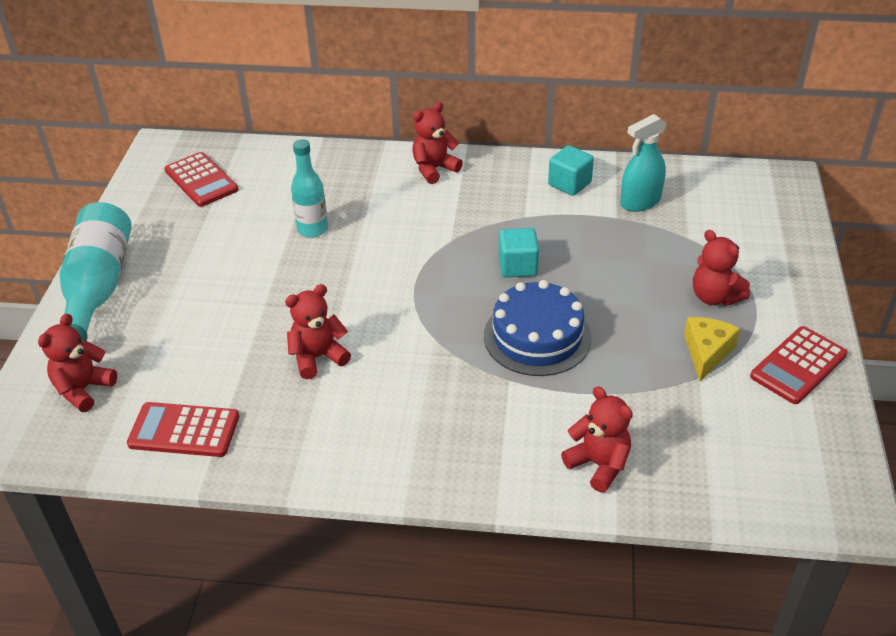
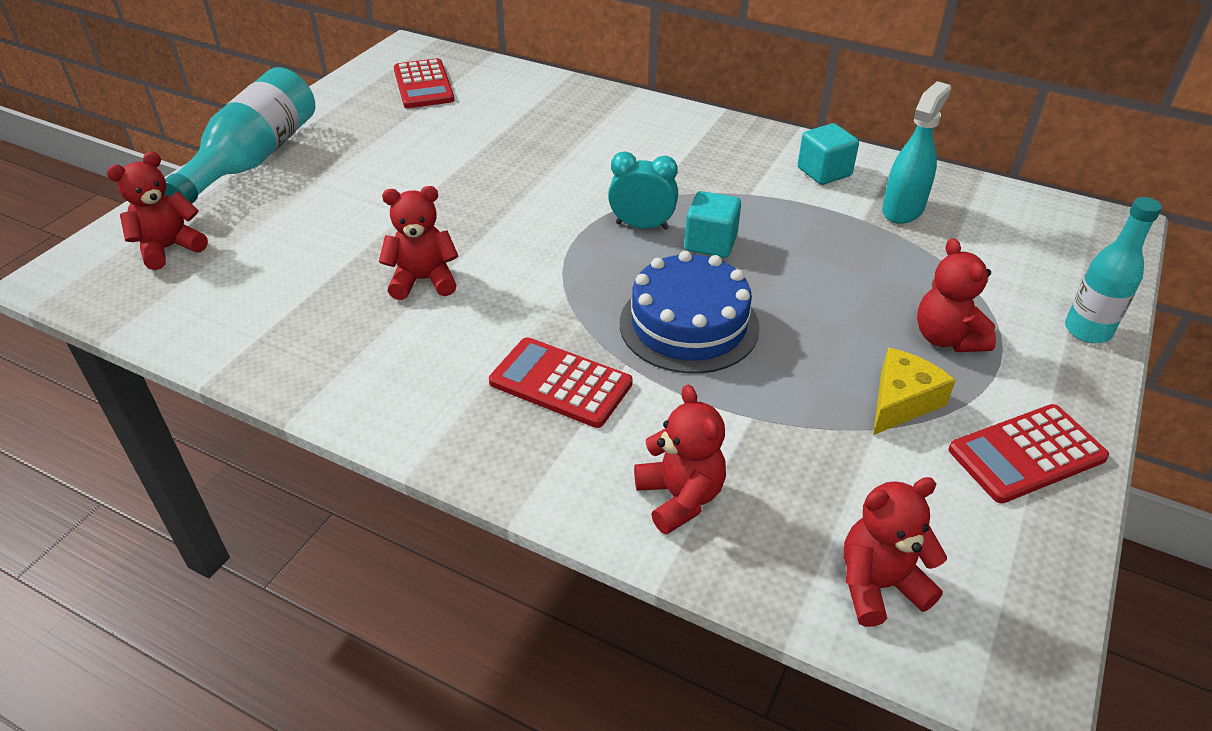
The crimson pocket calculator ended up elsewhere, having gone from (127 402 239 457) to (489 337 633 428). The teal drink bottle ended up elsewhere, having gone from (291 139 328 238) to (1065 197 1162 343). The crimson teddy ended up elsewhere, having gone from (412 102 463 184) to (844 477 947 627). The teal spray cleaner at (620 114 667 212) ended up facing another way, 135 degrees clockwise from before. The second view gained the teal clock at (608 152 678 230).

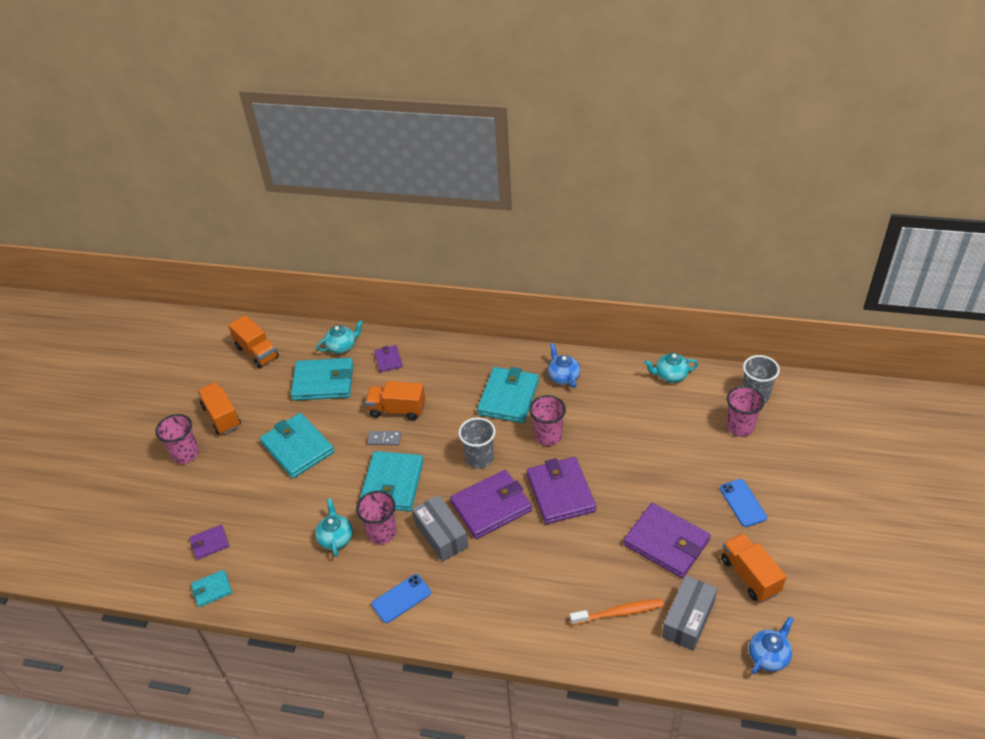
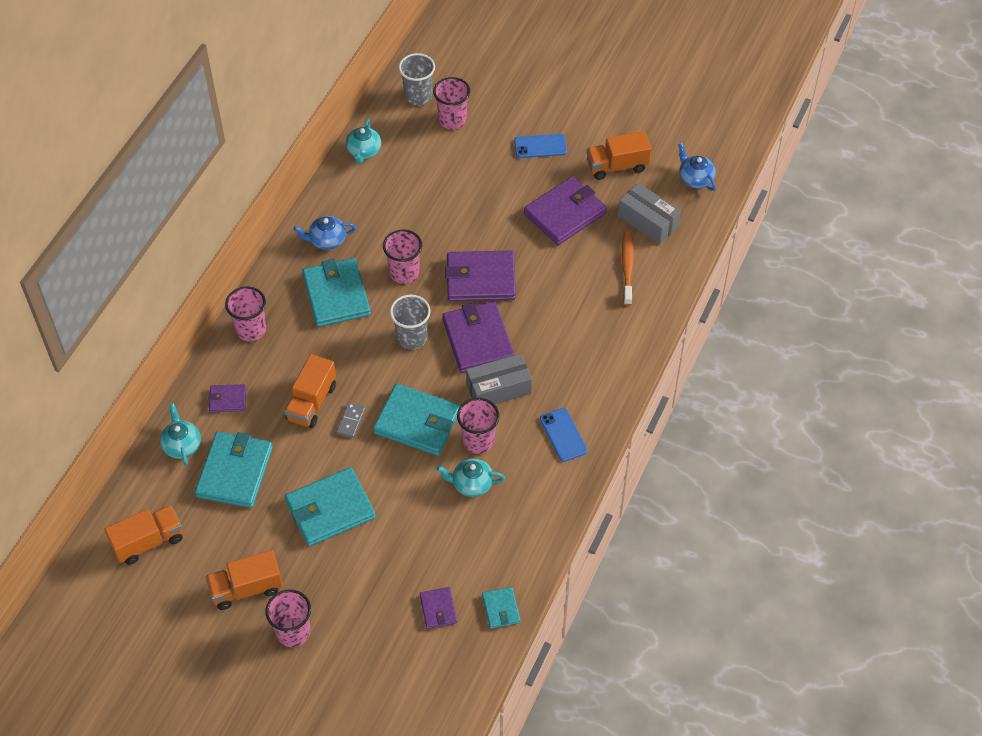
The teal billfold at (477 367 539 423) ended up facing another way, 45 degrees clockwise from before. The second view gained the rosy beaker at (225 286 266 341).

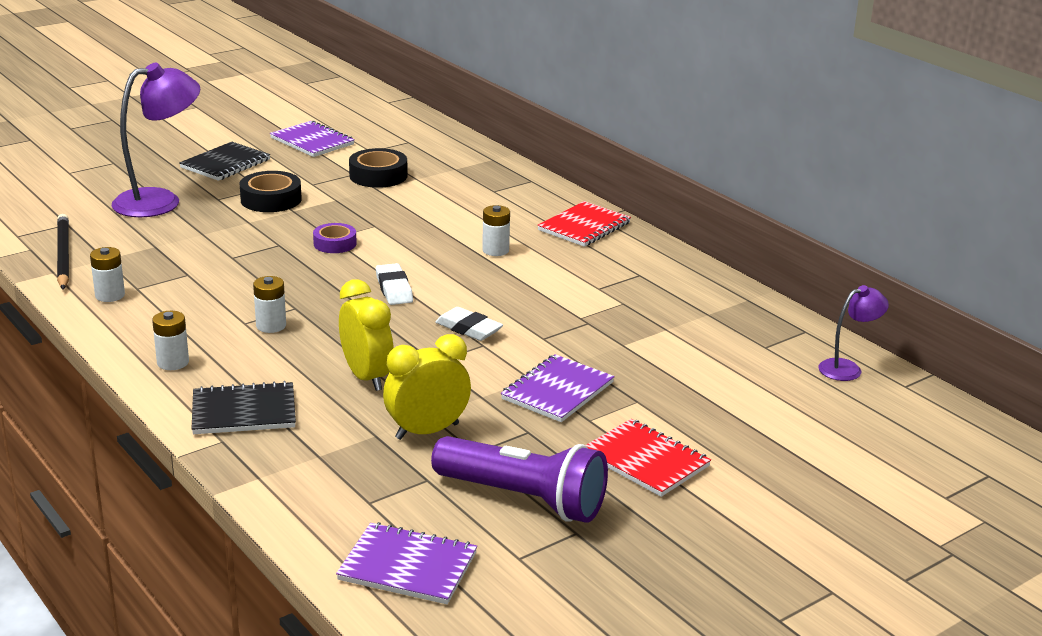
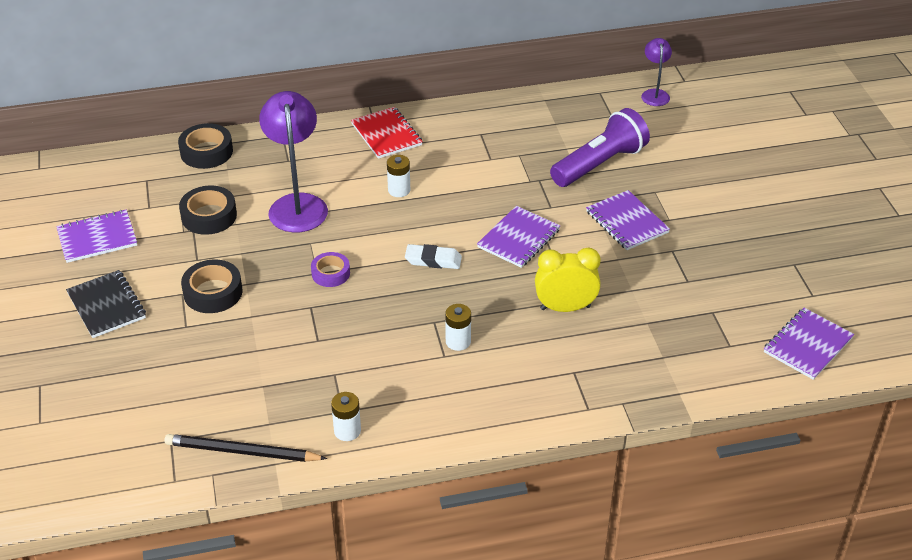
The purple lamp ended up elsewhere, having gone from (112 63 200 217) to (259 91 328 232). The second view lost the white power cell at (152 311 189 370). The second view lost the ebony notepad at (191 381 296 434). The second view lost the golden clock at (383 334 471 440). The purple torch ended up elsewhere, having gone from (431 436 608 523) to (550 108 650 187). Where the white gum eraser stood at (435 307 503 341), the purple notepad came to stand at (477 206 560 268). The second view lost the crimson notepad at (585 419 711 497). The second view gained the ebony sticky tape at (178 123 233 169).

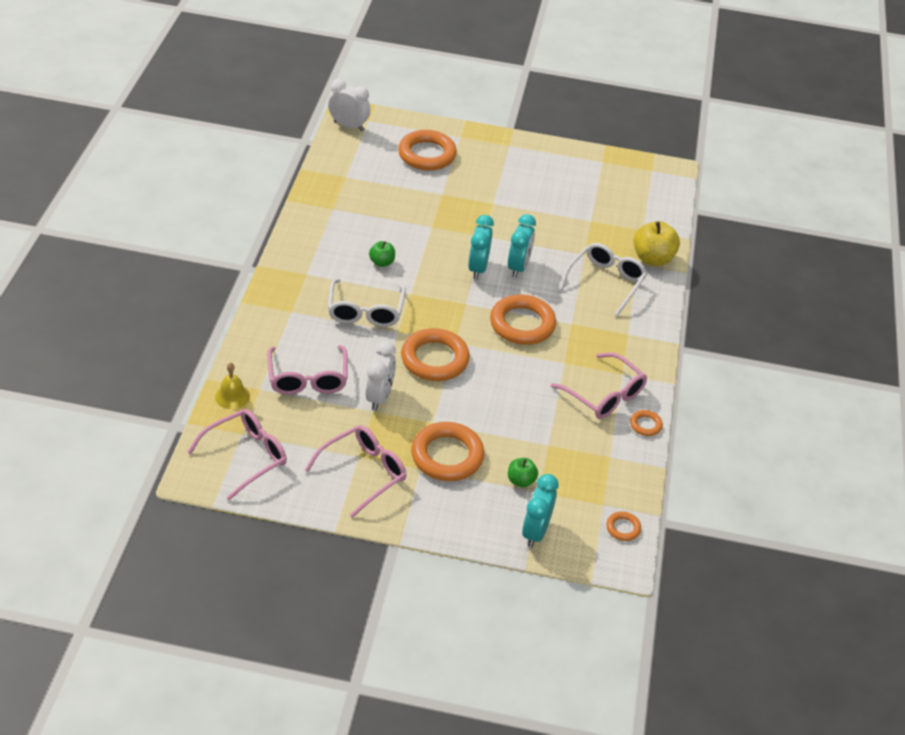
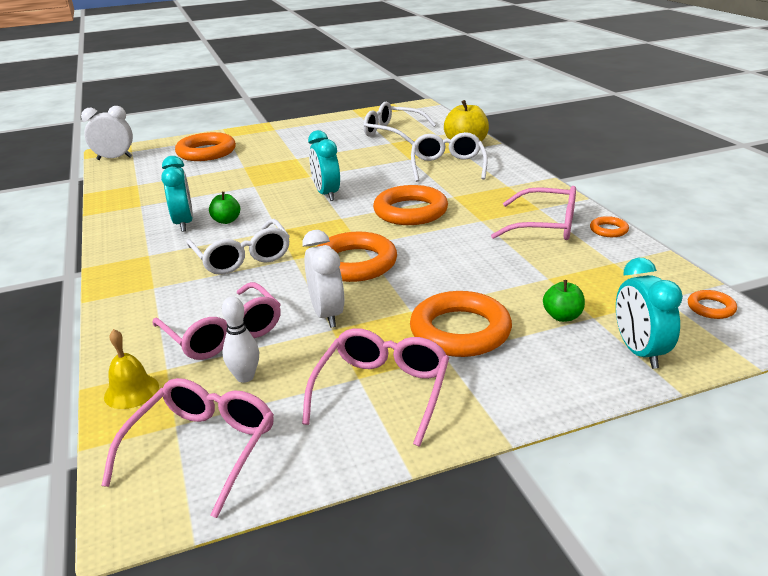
The teal clock ended up elsewhere, having gone from (508 214 536 278) to (161 156 193 232). The second view gained the white tenpin at (222 296 259 383). The second view gained the white eyeglasses at (364 102 436 145).

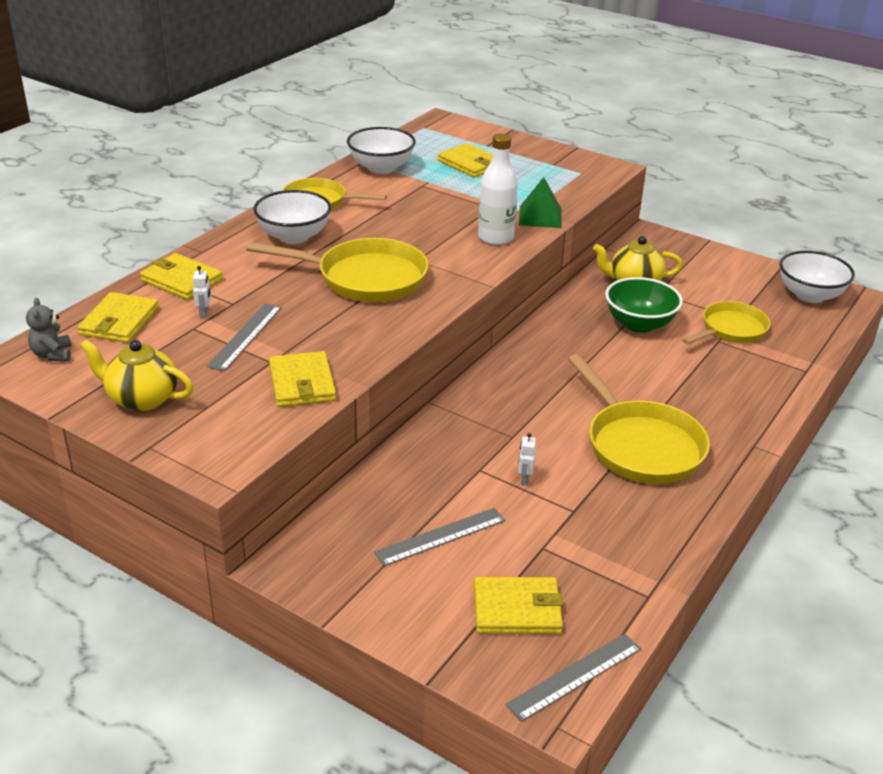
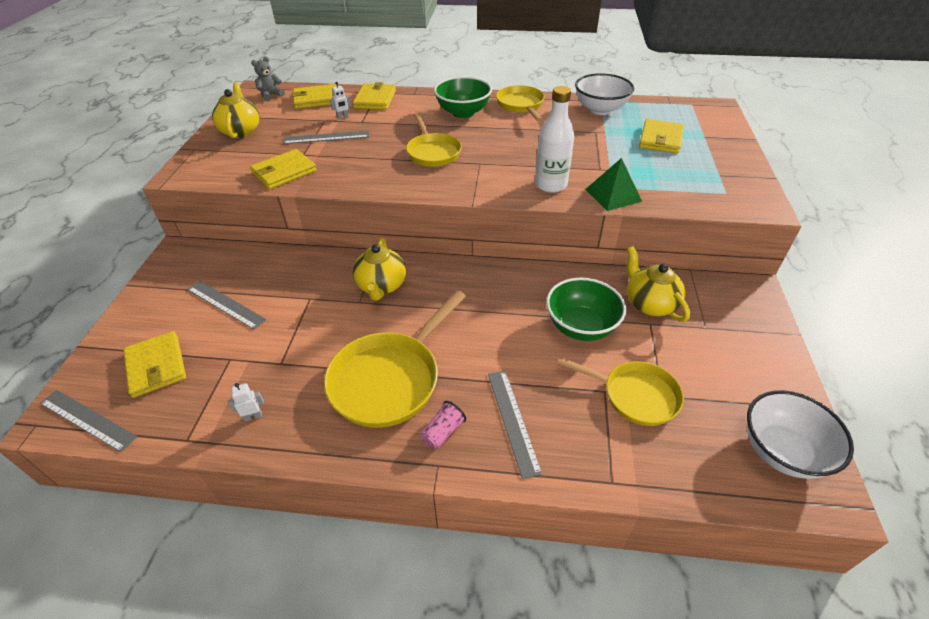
The size of the golden frying pan at (246 238 429 302) changed by a factor of 0.65. What was the white deep dish at (253 190 331 244) turned into the leaf-green deep dish at (434 77 492 118). The white robot figure ended up elsewhere, having gone from (518 433 536 485) to (228 383 264 422). The second view gained the golden china teapot at (353 238 406 301). The second view gained the rosy beaker at (420 401 466 449). The second view gained the grey straightedge at (488 371 542 479).

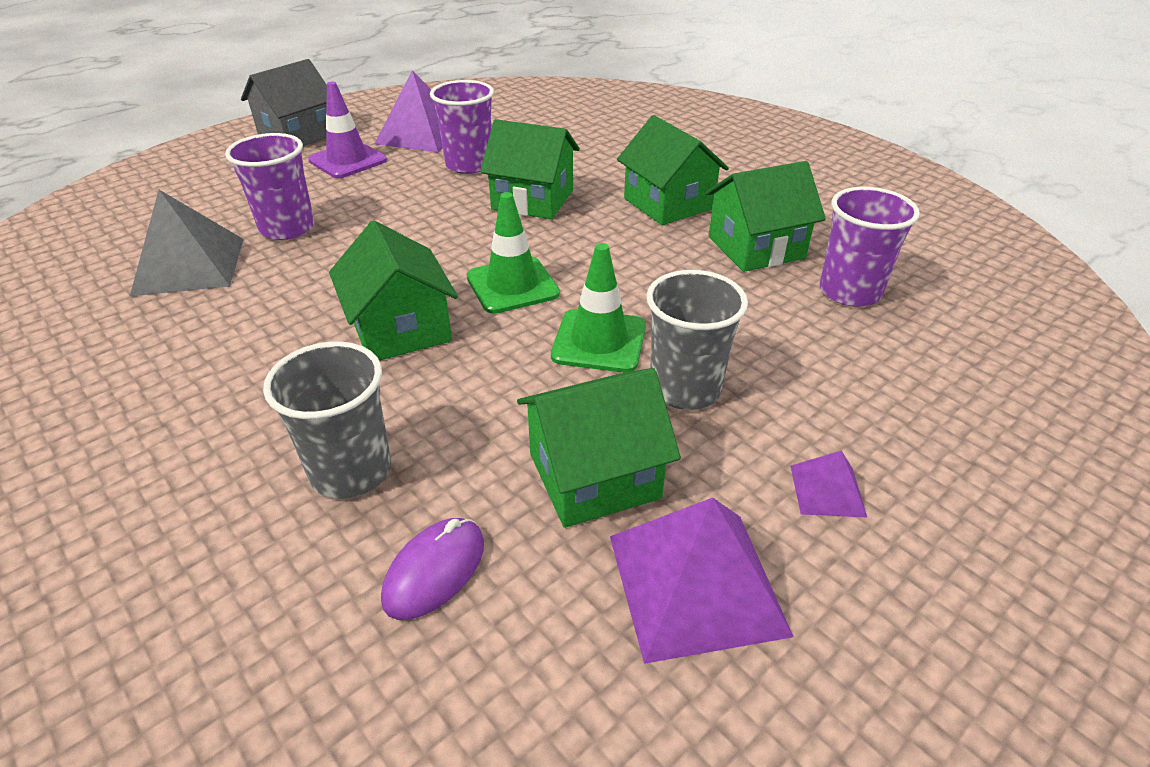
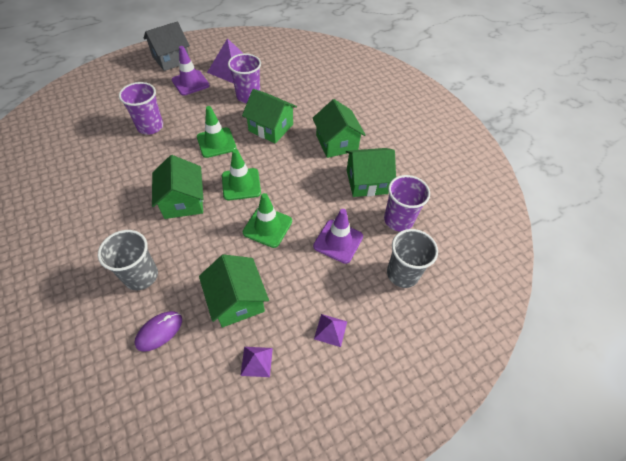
The second view lost the grey pyramid at (130 190 244 296). The leaf-green house at (517 368 681 528) ended up facing another way, 75 degrees clockwise from before. The size of the purple pyramid at (610 498 794 664) changed by a factor of 0.49. The grey beaker ended up elsewhere, having gone from (646 270 748 410) to (387 229 438 288). The second view gained the leaf-green traffic cone at (197 106 237 158). The second view gained the purple traffic cone at (313 209 363 264).

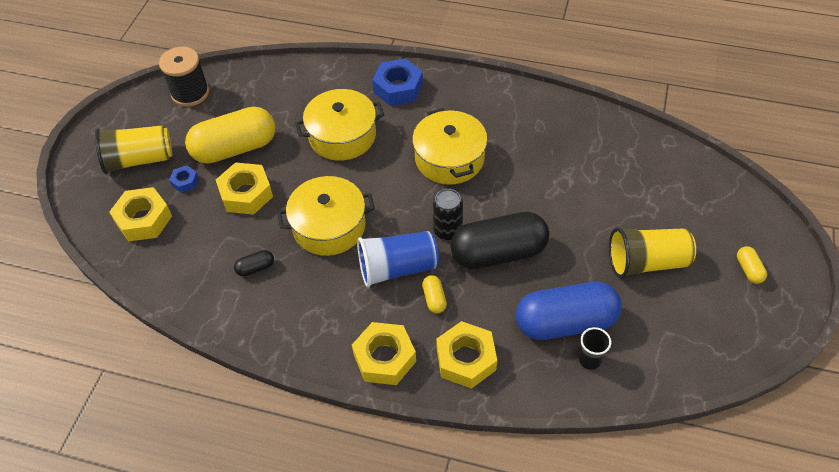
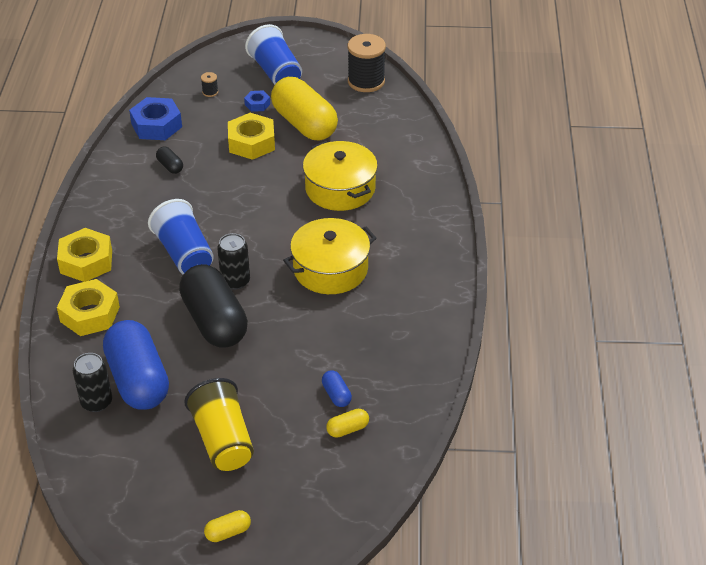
What was the golden beaker at (95 125 172 174) turned into the blue beaker at (245 24 302 85). Where the golden hex nut stood at (109 187 172 241), the ebony spool came to stand at (201 72 218 97). The second view lost the golden stockpot at (277 176 375 256). The blue hex nut ended up elsewhere, having gone from (372 58 423 106) to (129 97 182 140). The golden pill shape ended up elsewhere, having gone from (422 275 447 313) to (326 409 369 438). Where the ebony beaker stood at (579 327 611 370), the ebony soda can came to stand at (73 353 112 412). The second view gained the blue pill shape at (322 370 352 407).

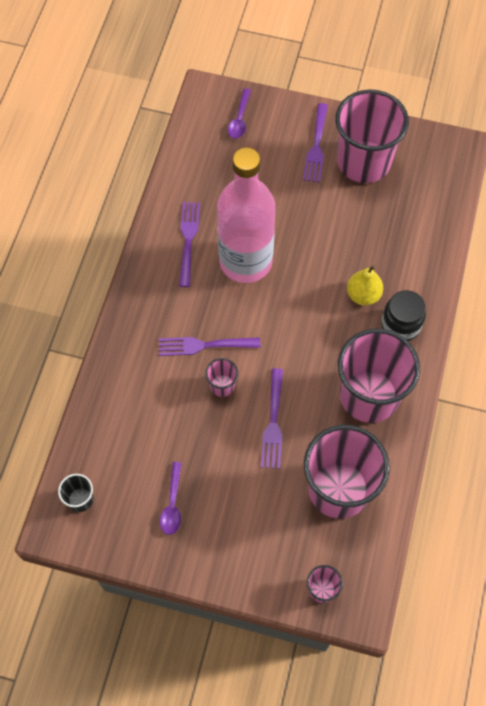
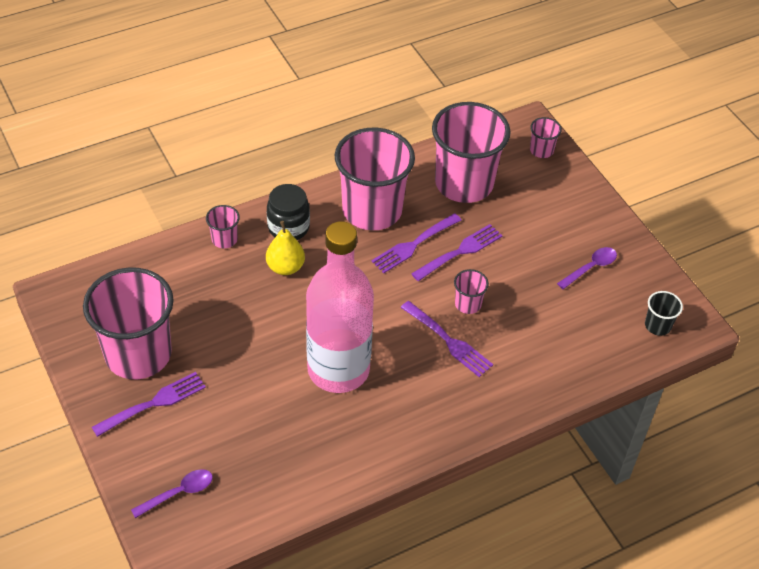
The purple dinner fork ended up elsewhere, having gone from (179 202 200 287) to (371 213 461 273). The second view gained the rosy beaker at (206 205 240 248).

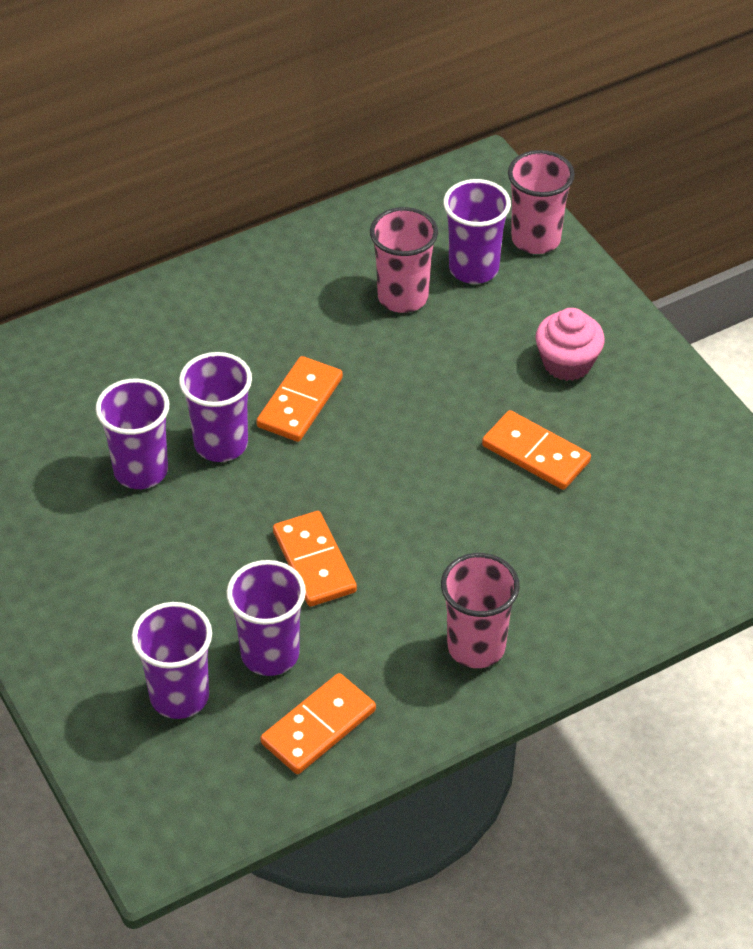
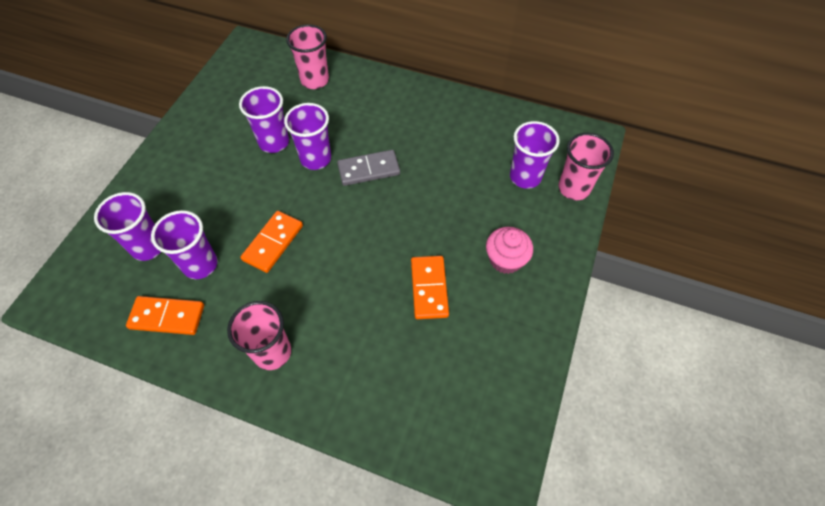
What was the bright orange domino at (256 356 343 442) turned into the grey domino at (337 150 400 186). The rosy beaker ended up elsewhere, having gone from (370 207 438 313) to (286 24 329 89).

